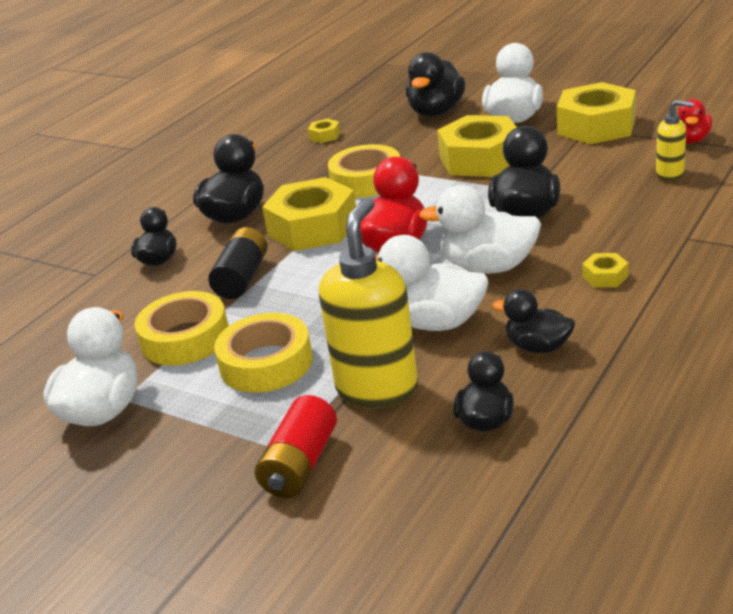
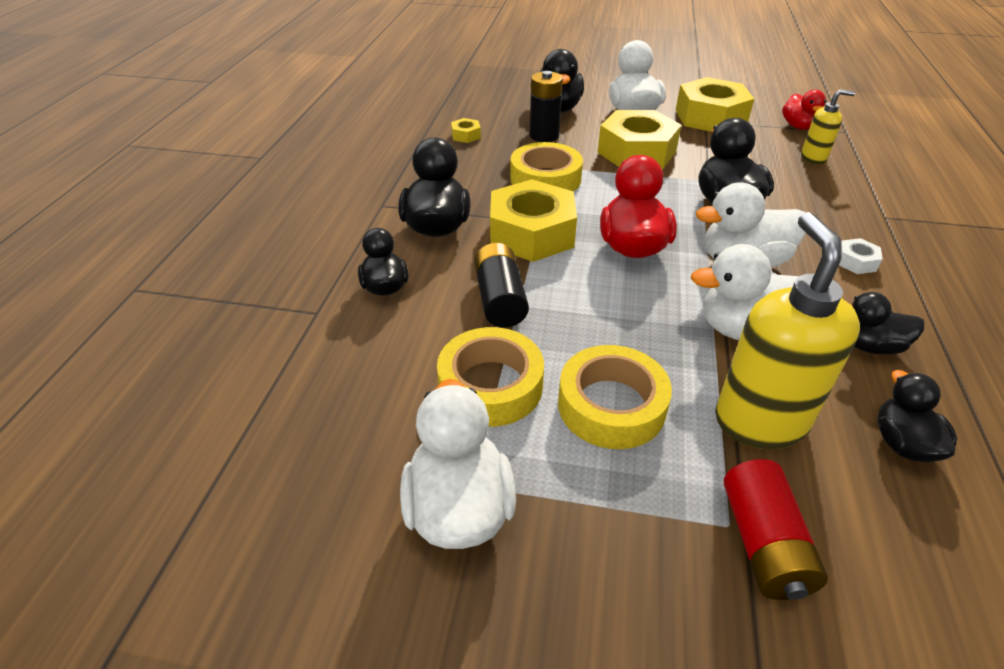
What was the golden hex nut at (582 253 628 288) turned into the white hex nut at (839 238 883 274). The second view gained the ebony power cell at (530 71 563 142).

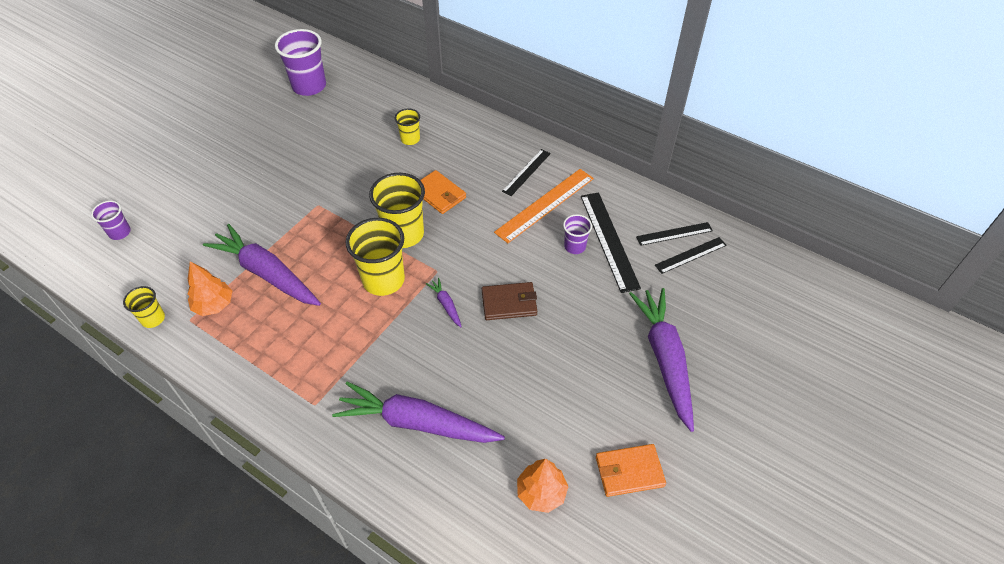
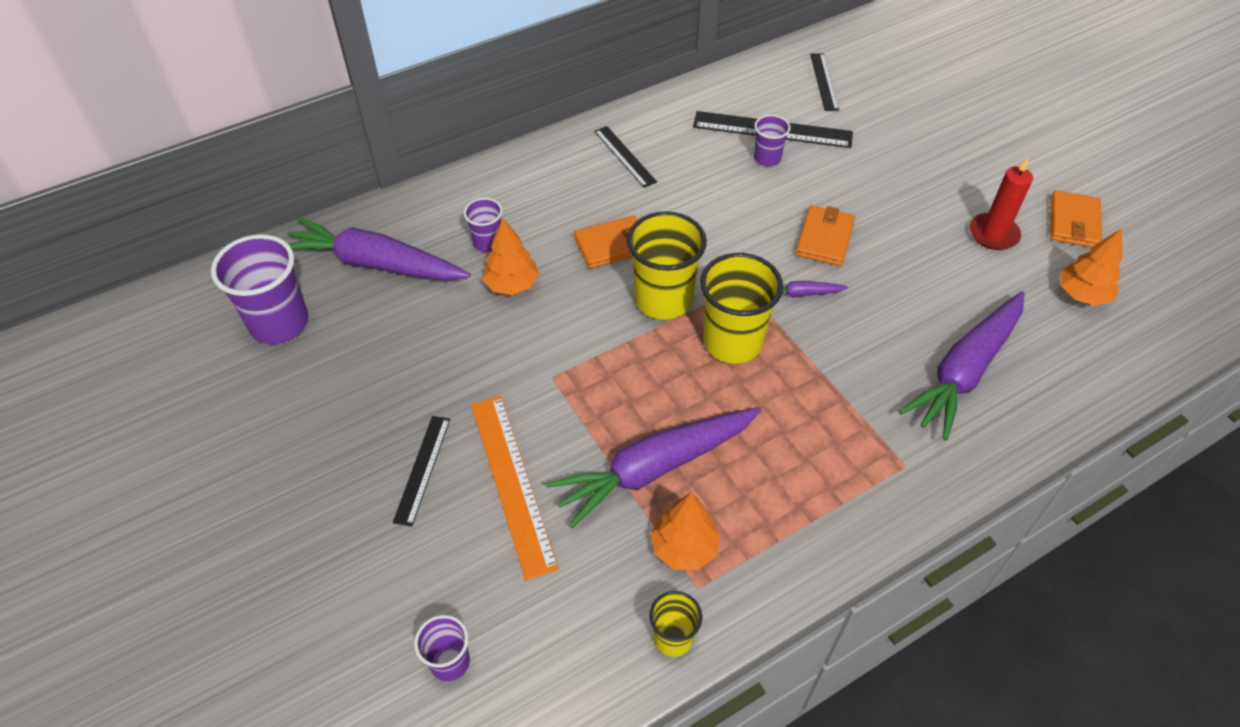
What was the golden beaker at (395 109 420 145) turned into the purple beaker at (464 198 503 252). What was the russet billfold at (482 282 537 320) turned into the bright orange billfold at (796 206 855 266). The bright orange straightedge ended up elsewhere, having gone from (494 169 594 243) to (471 396 559 580). The purple toy carrot ended up elsewhere, having gone from (629 288 694 432) to (287 217 470 281). The ebony straightedge ended up elsewhere, having gone from (636 222 713 246) to (393 416 450 527). The second view gained the bright orange tree at (482 218 539 295). The second view gained the crimson candle at (969 157 1033 250).

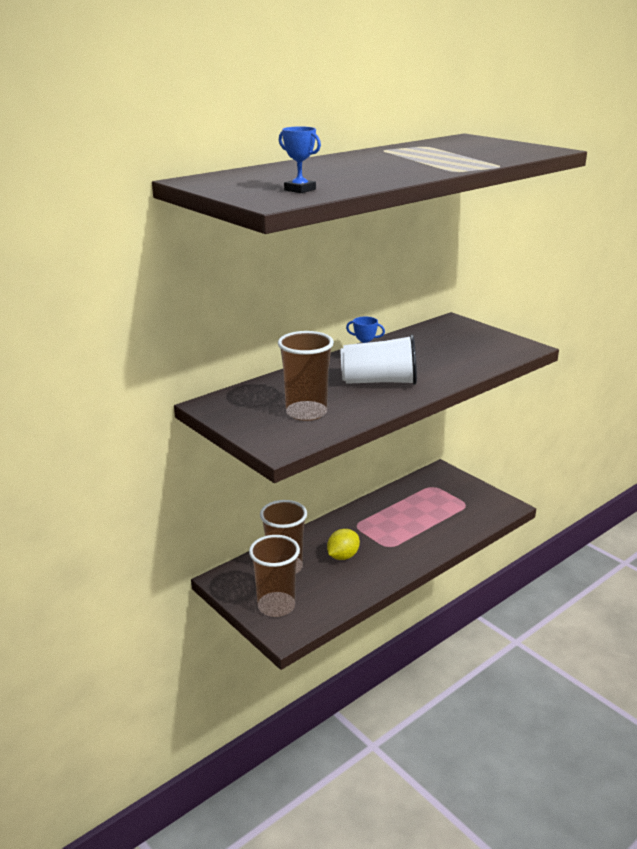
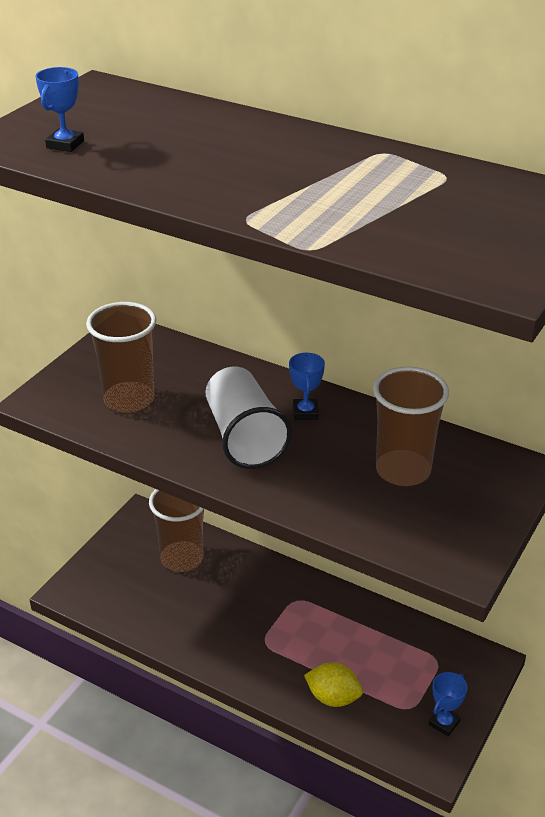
The russet beaker ended up elsewhere, having gone from (249 535 300 617) to (373 367 449 486). The golden citrus fruit ended up elsewhere, having gone from (327 529 360 560) to (304 662 363 707). The second view gained the blue award cup at (429 672 467 737).

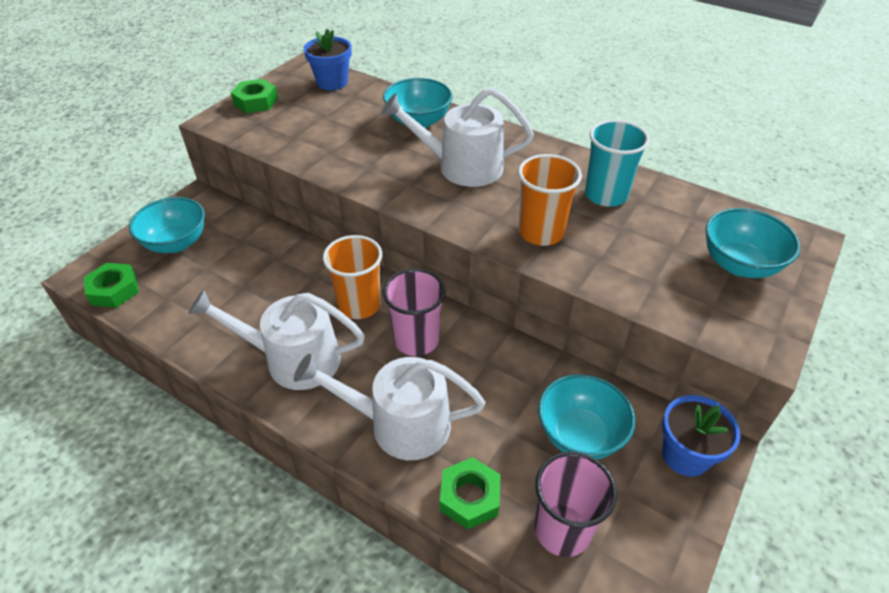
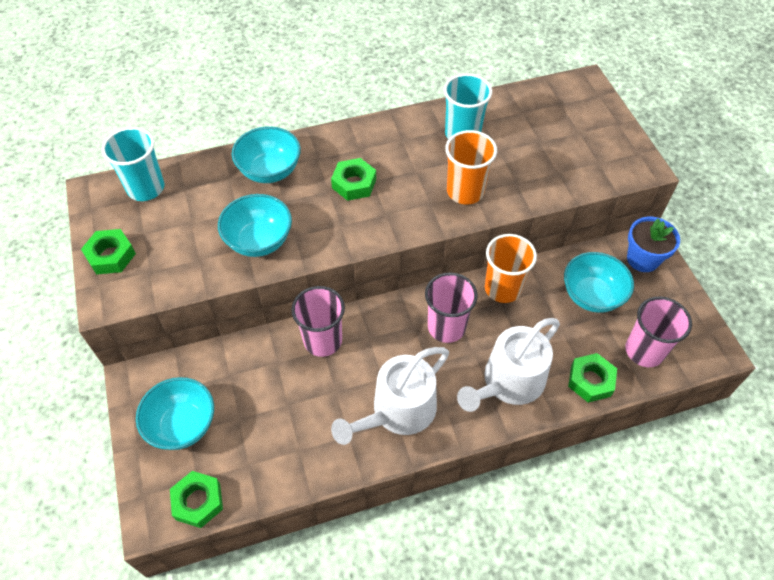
Where the blue plant pot stood at (304 29 352 90), the teal beaker came to stand at (102 127 164 201). The bright orange beaker ended up elsewhere, having gone from (323 235 382 319) to (485 234 537 303). Where the white watering can stood at (381 88 534 187), the leaf-green hex nut came to stand at (331 158 376 201). The teal deep dish ended up elsewhere, having gone from (705 208 800 278) to (218 194 292 257). The second view gained the rosy beaker at (291 286 345 357).

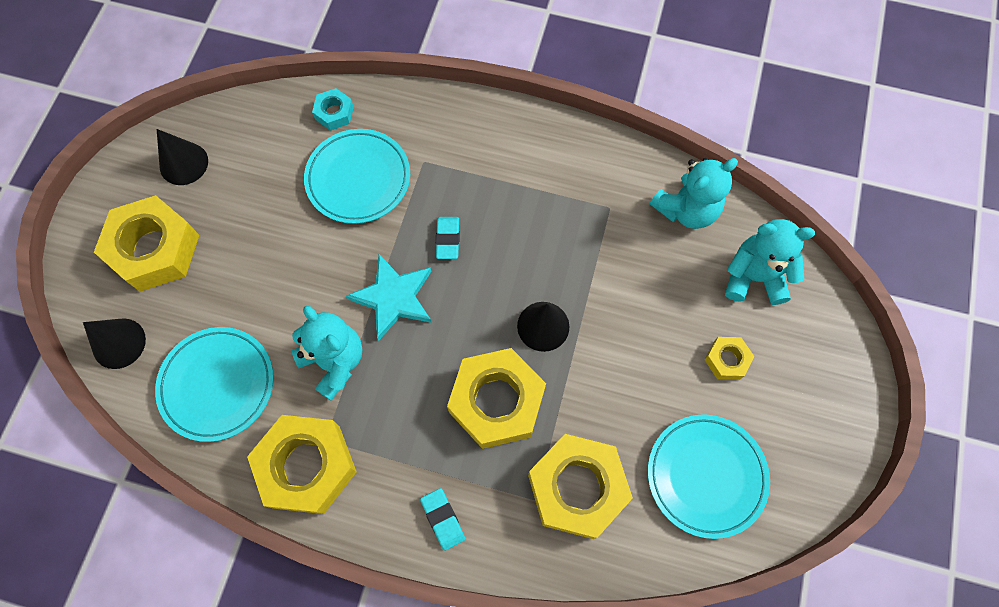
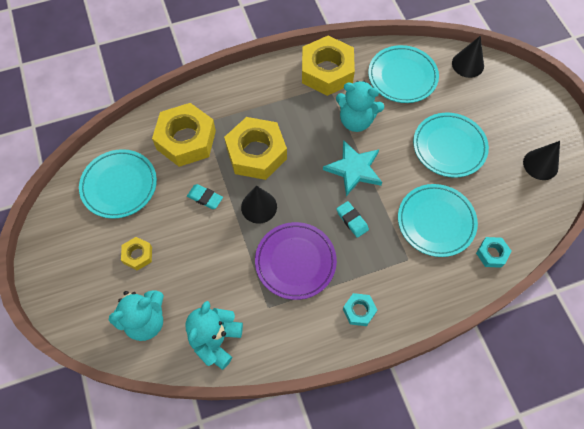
The second view lost the golden hex nut at (94 195 199 292). The teal gum eraser ended up elsewhere, having gone from (420 488 465 551) to (187 184 223 209). The second view gained the purple plate at (255 222 337 300). The second view gained the teal hex nut at (343 293 377 326). The second view gained the teal plate at (413 113 489 178).

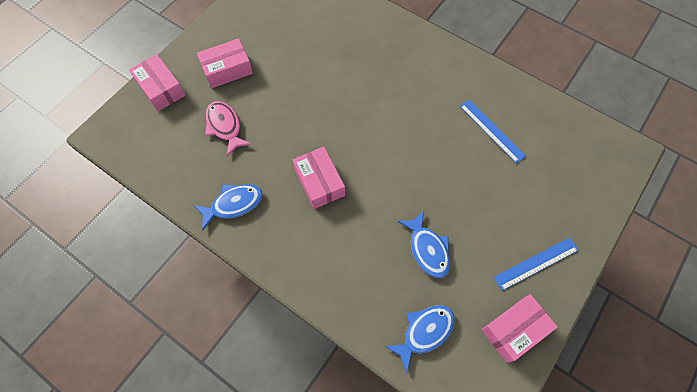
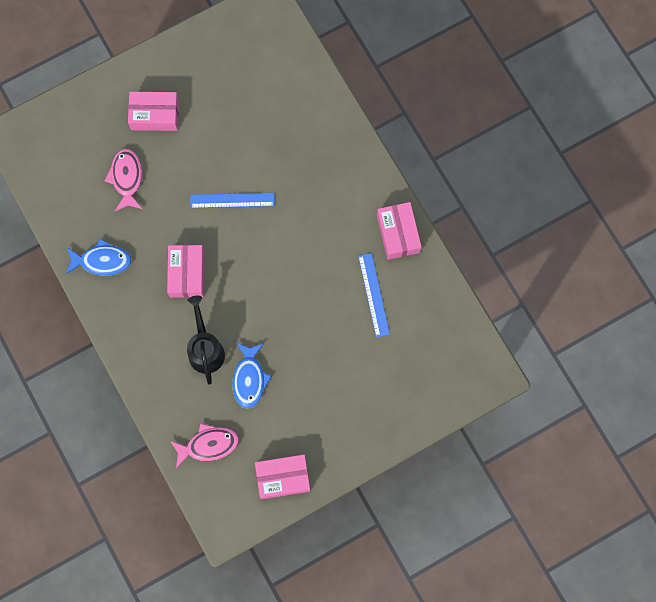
The rosy box ended up elsewhere, having gone from (129 54 186 111) to (377 202 422 260). What was the blue fish at (385 305 455 373) turned into the rosy fish at (170 423 239 469). The blue straightedge ended up elsewhere, having gone from (494 238 579 291) to (190 193 275 208). The second view gained the ebony watering can at (187 296 225 385).

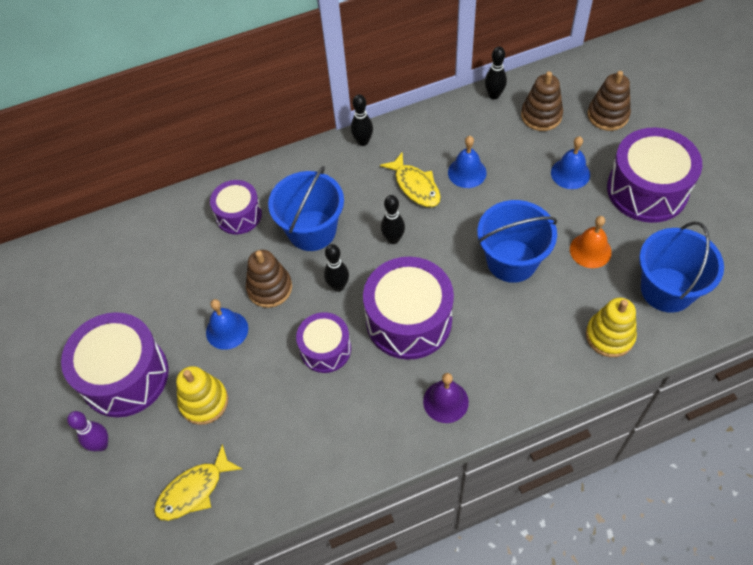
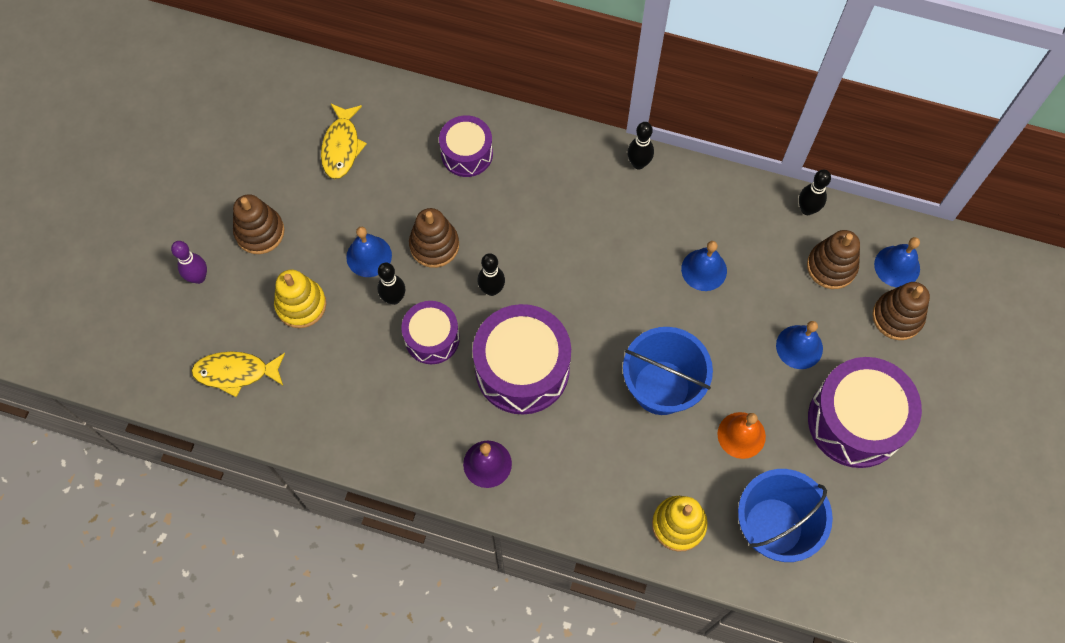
Where the purple drum stood at (61 312 169 418), the russet ring stacker came to stand at (233 194 285 254). The second view lost the blue sand bucket at (268 166 344 251). The golden fish ended up elsewhere, having gone from (380 152 441 207) to (321 103 367 179). The ebony tenpin ended up elsewhere, having gone from (381 195 405 244) to (377 263 405 305). The second view gained the blue bell at (874 237 920 288).

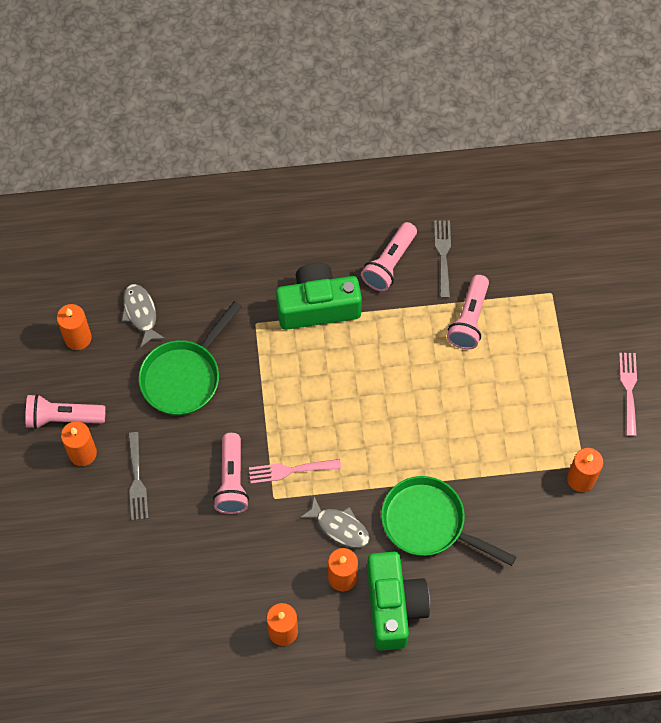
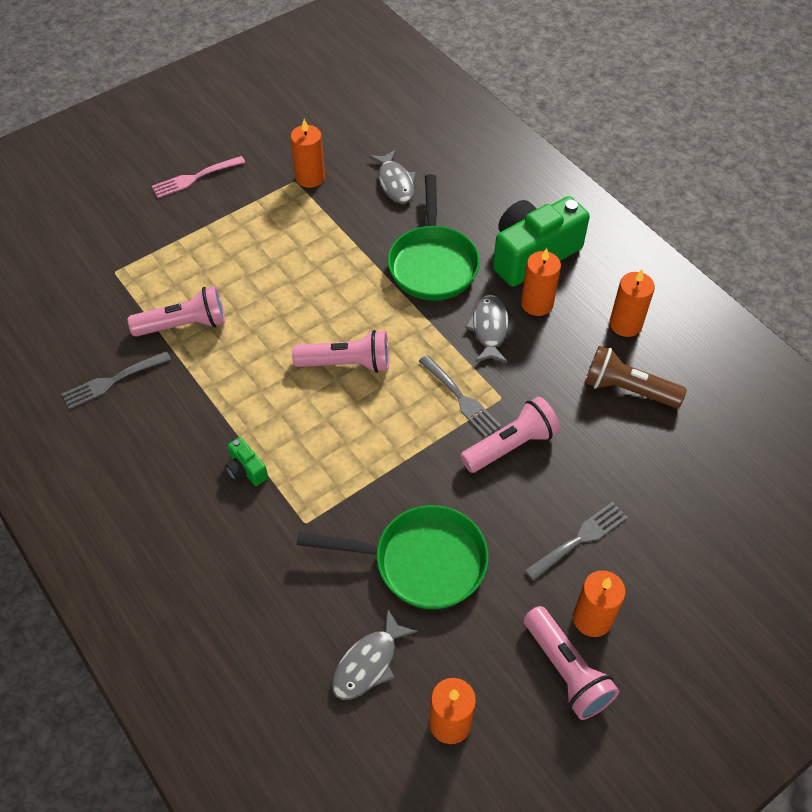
What was the rosy dinner fork at (249 459 341 484) turned into the grey dinner fork at (419 355 502 438). The size of the leaf-green photo camera at (276 263 362 330) changed by a factor of 0.42. The rosy torch ended up elsewhere, having gone from (361 222 417 291) to (292 330 389 373). The second view gained the grey fish at (369 150 416 203). The second view gained the russet torch at (585 346 687 408).

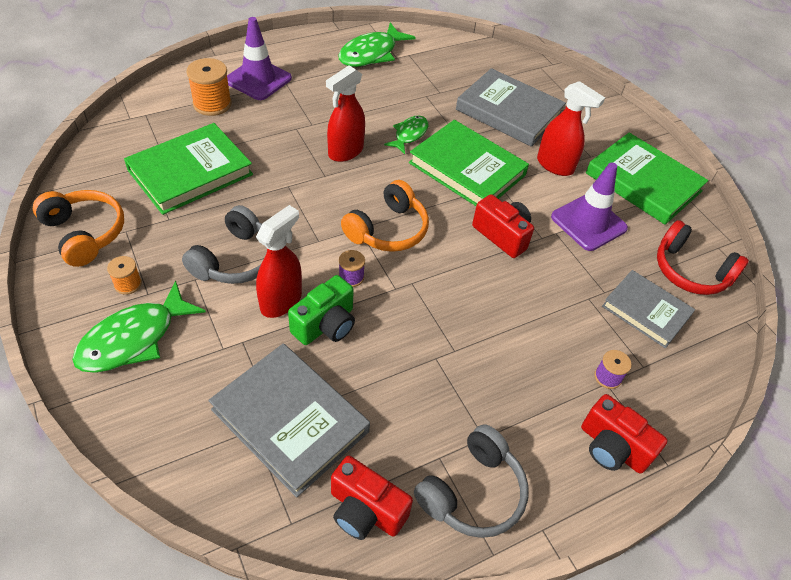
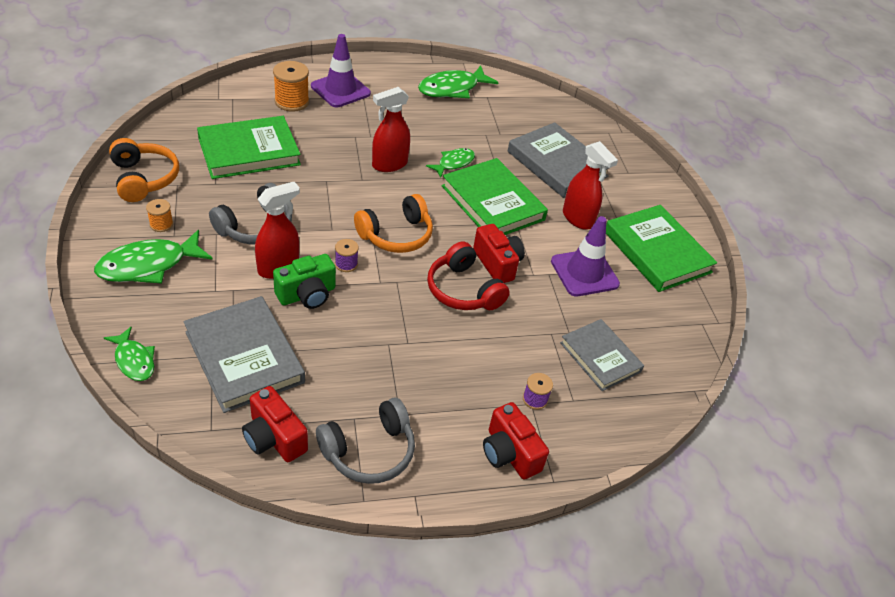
The crimson headphones ended up elsewhere, having gone from (657 220 749 295) to (427 241 510 310). The second view gained the leaf-green fish at (104 327 155 381).

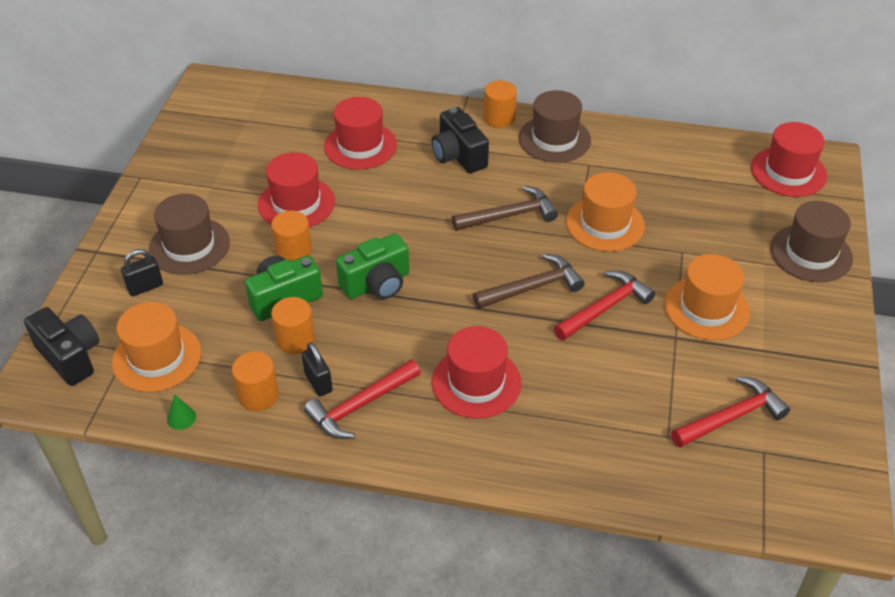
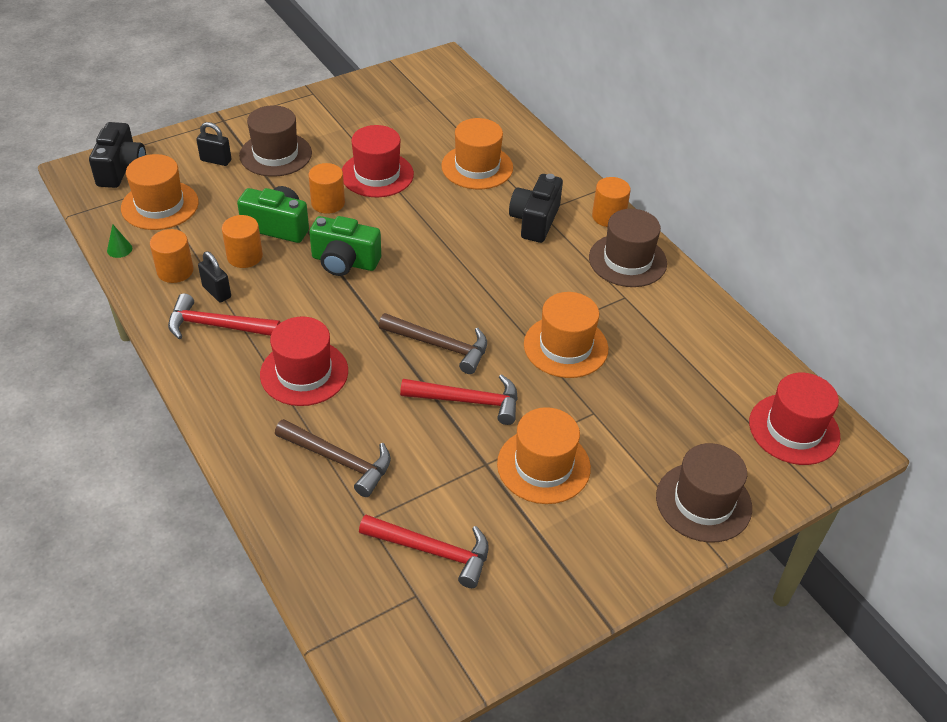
The ebony lock at (302 342 333 397) ended up facing another way, 60 degrees counterclockwise from before. What was the crimson top hat at (324 97 397 170) turned into the bright orange top hat at (441 118 513 189). The russet carpenter's hammer ended up elsewhere, having gone from (452 186 558 231) to (275 419 391 497).

